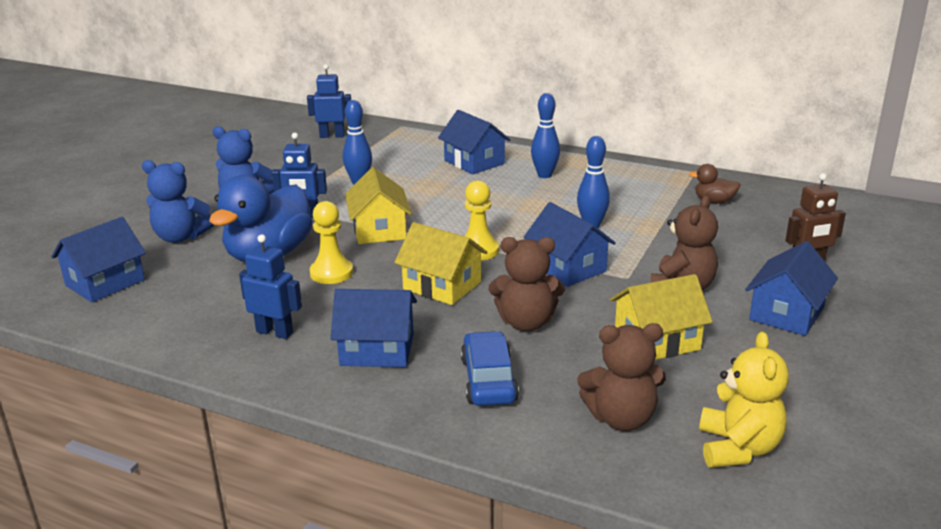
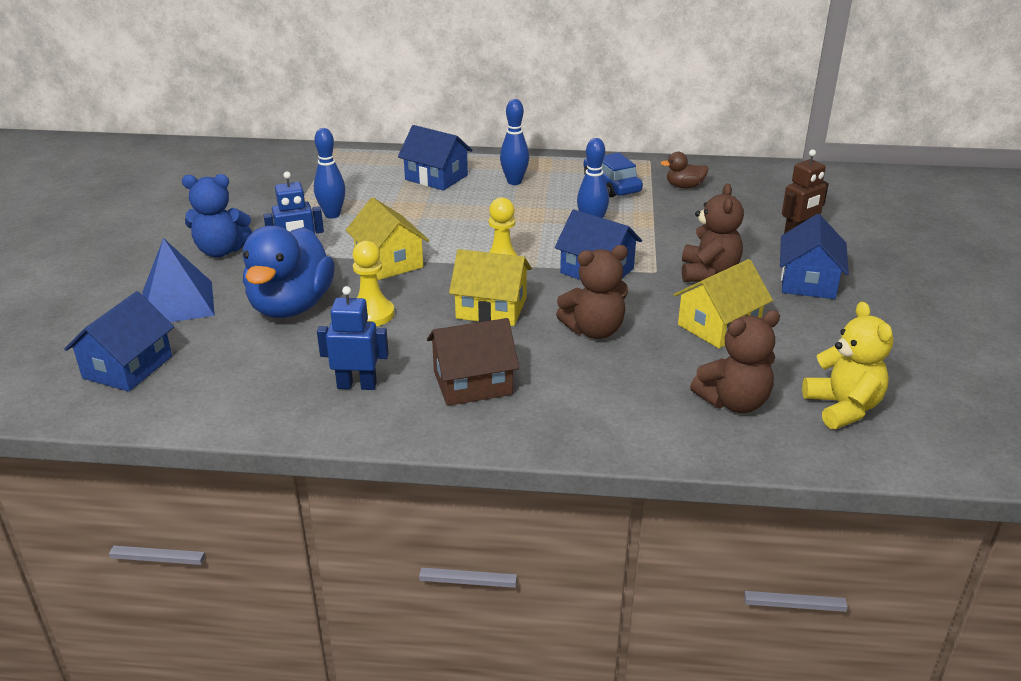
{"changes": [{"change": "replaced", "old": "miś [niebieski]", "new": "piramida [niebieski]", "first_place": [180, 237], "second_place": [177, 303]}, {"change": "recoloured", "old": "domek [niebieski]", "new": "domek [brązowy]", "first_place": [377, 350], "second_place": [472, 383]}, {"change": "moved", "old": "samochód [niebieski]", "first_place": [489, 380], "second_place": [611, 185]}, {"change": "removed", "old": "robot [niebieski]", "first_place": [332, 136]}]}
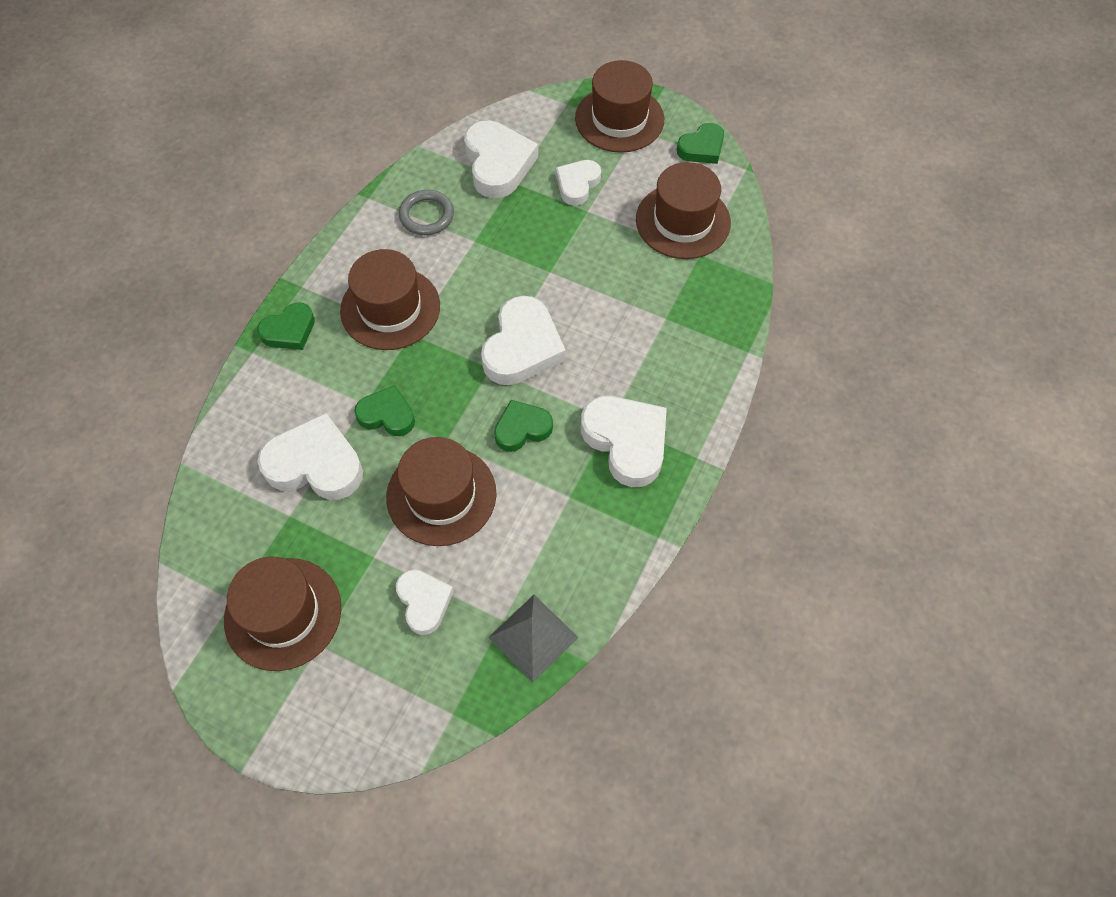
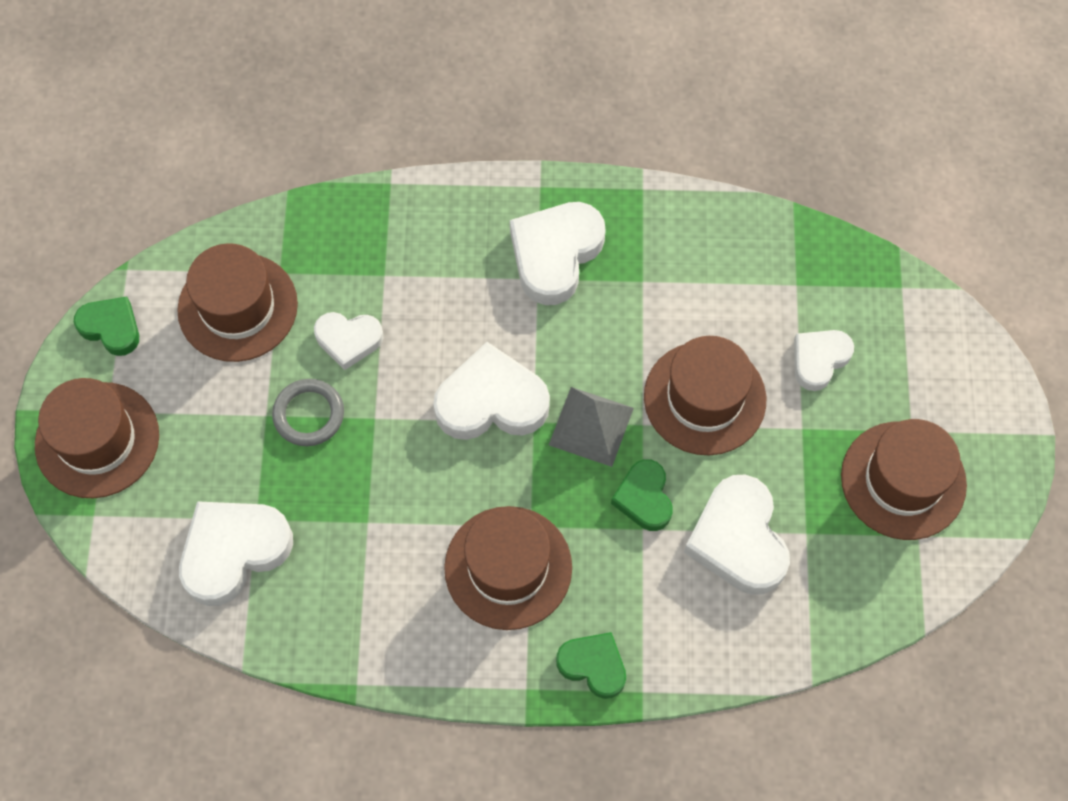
{"changes": [{"change": "moved", "old": "pierścień [szary]", "first_place": [426, 215], "second_place": [309, 414]}, {"change": "moved", "old": "serce [biały]", "first_place": [577, 184], "second_place": [348, 340]}, {"change": "moved", "old": "piramida [szary]", "first_place": [533, 637], "second_place": [591, 426]}, {"change": "removed", "old": "serce [zielony]", "first_place": [522, 428]}]}
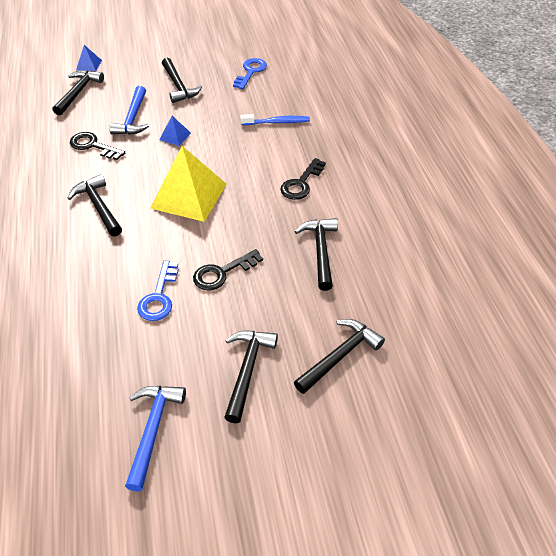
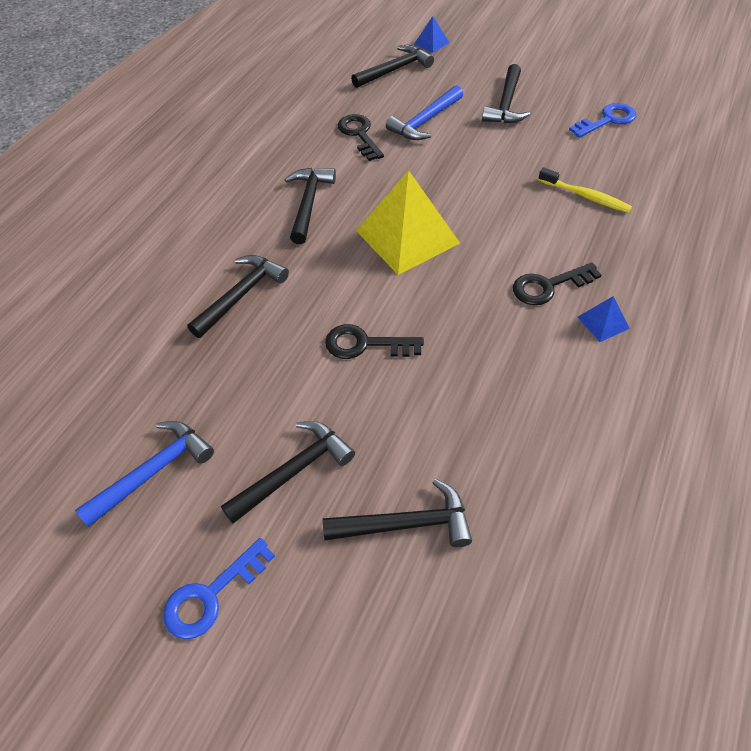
{"changes": [{"change": "moved", "old": "klucz [niebieski]", "first_place": [159, 297], "second_place": [211, 595]}, {"change": "moved", "old": "młotek [czarny]", "first_place": [320, 251], "second_place": [241, 295]}, {"change": "recoloured", "old": "szczoteczka do zębów [niebieski]", "new": "szczoteczka do zębów [żółty]", "first_place": [277, 122], "second_place": [586, 196]}, {"change": "moved", "old": "piramida [niebieski]", "first_place": [175, 136], "second_place": [603, 322]}]}
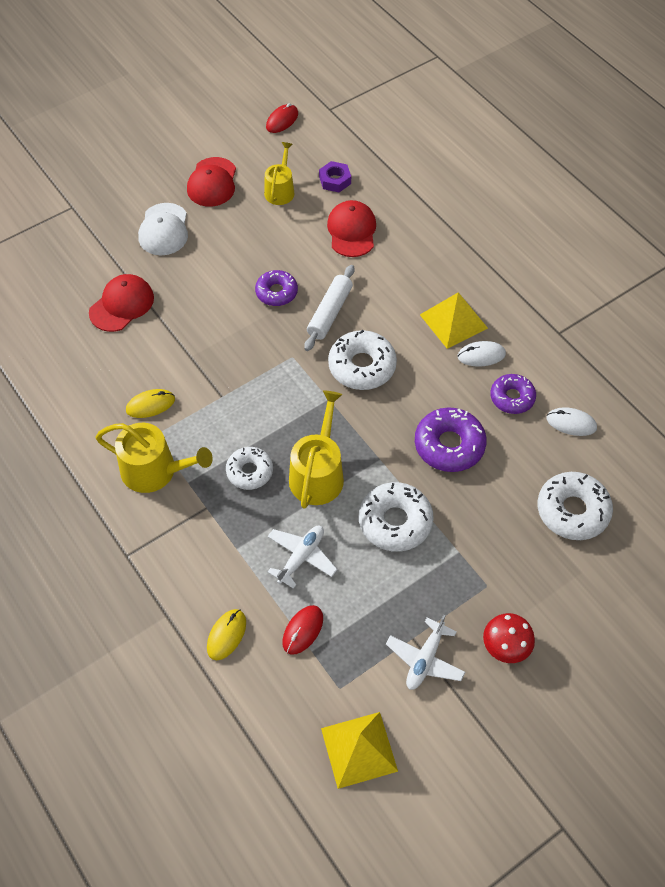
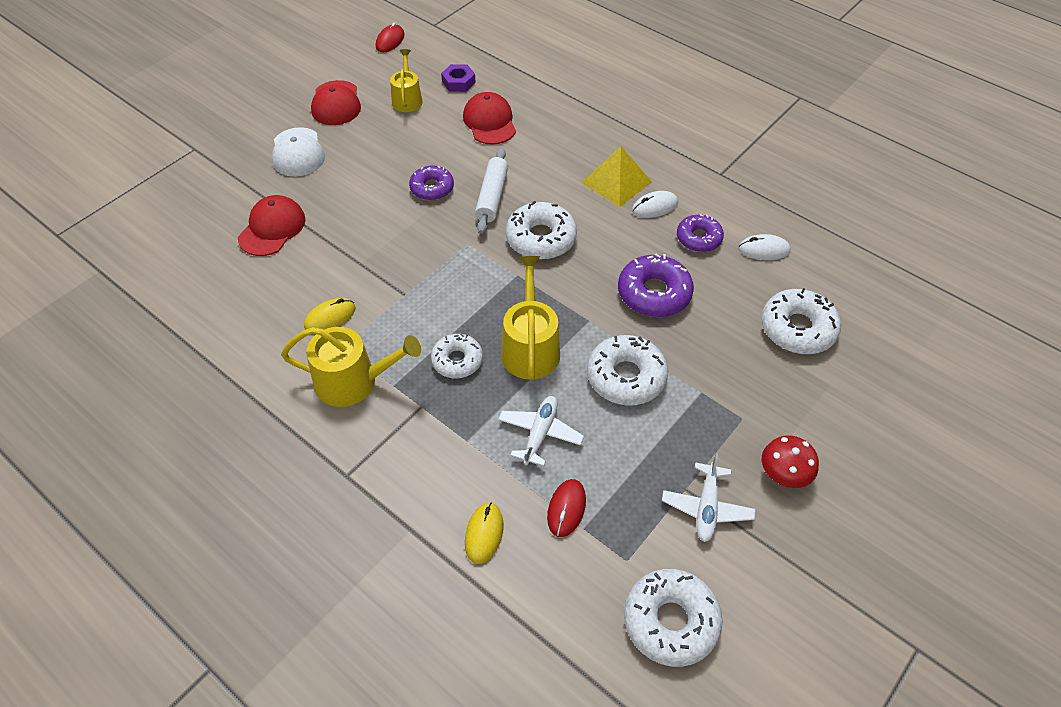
{"changes": [{"change": "replaced", "old": "piramida [żółty]", "new": "donut [biały]", "first_place": [359, 749], "second_place": [670, 621]}]}
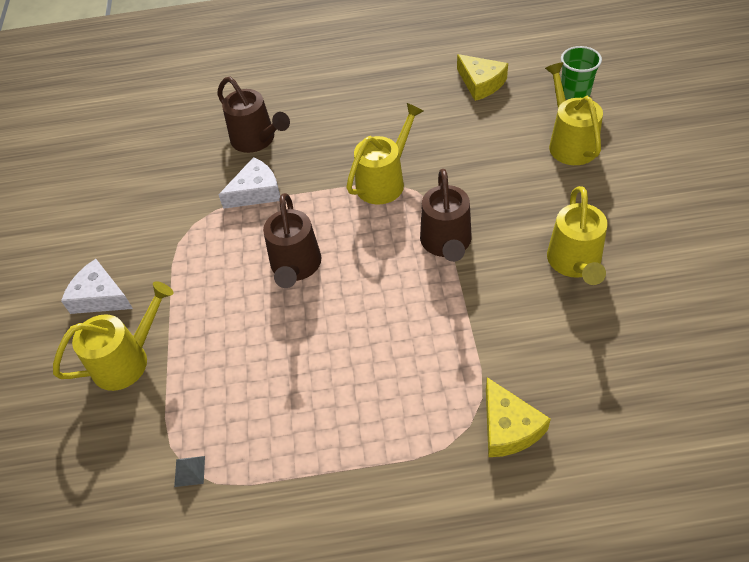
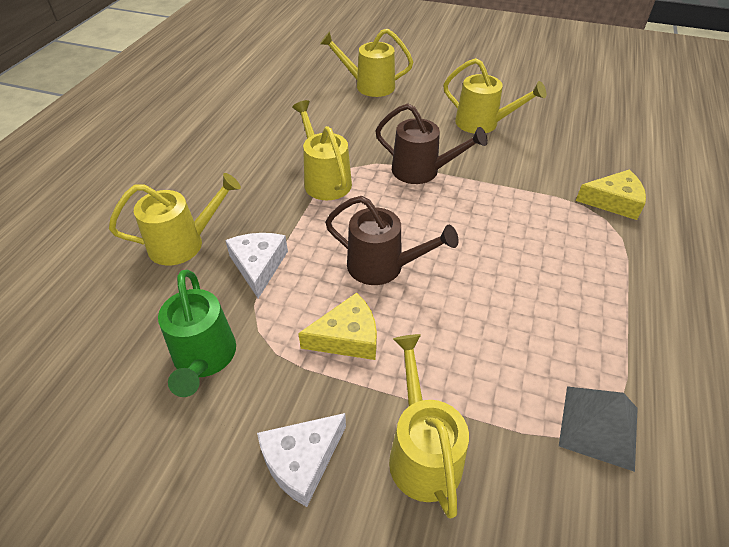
{"changes": [{"change": "recoloured", "old": "konewka [brązowy]", "new": "konewka [żółty]", "first_place": [257, 140], "second_place": [184, 243]}, {"change": "added", "new": "konewka [zielony]", "second_place": [204, 359]}, {"change": "moved", "old": "ser [żółty]", "first_place": [481, 83], "second_place": [347, 337]}, {"change": "resized", "old": "piramida [szary]", "first_place": [189, 471], "second_place": [598, 426], "factor": 2.13}, {"change": "removed", "old": "szklanka [zielony]", "first_place": [575, 93]}]}
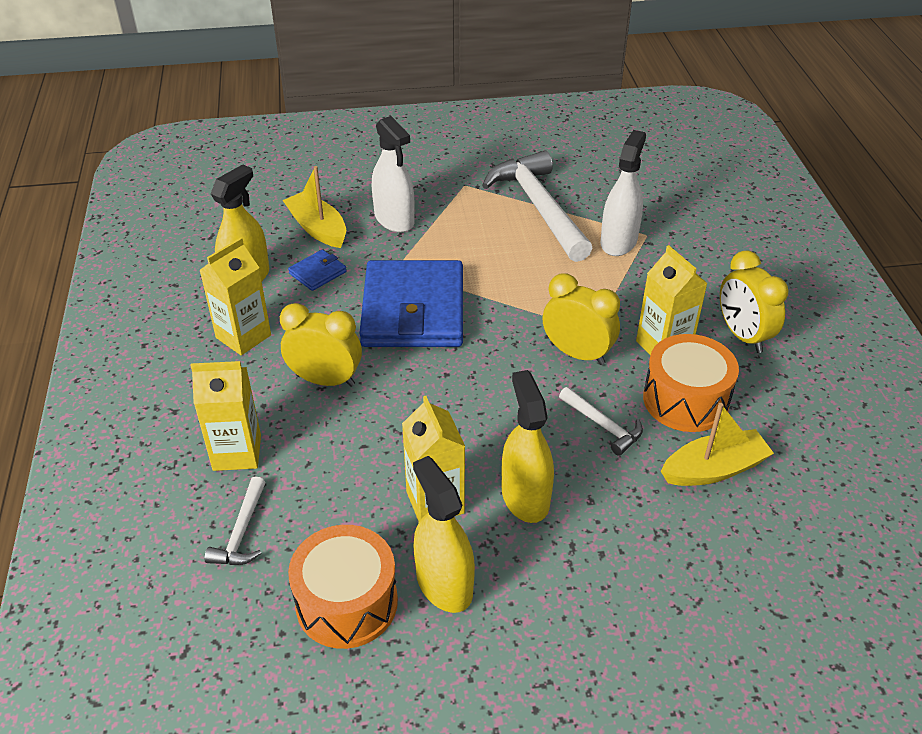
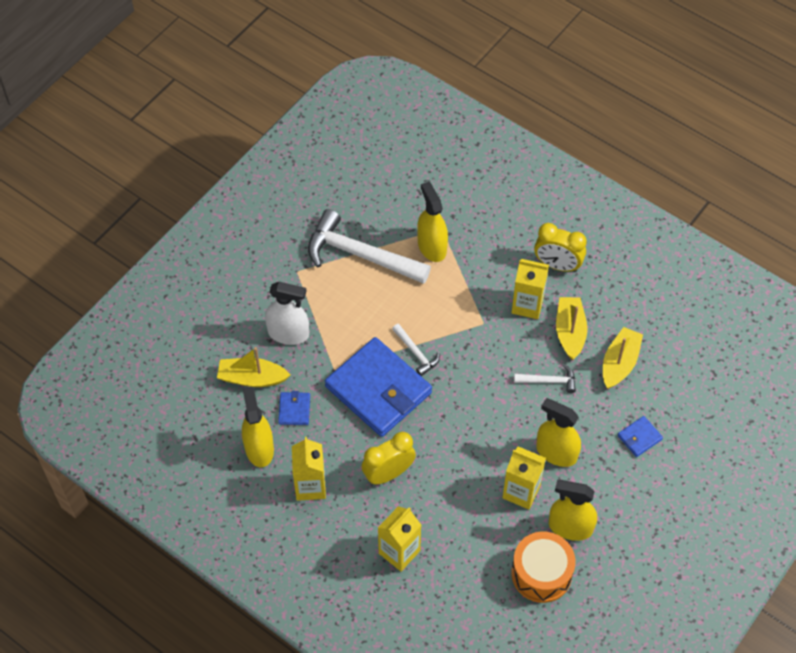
{"changes": [{"change": "moved", "old": "młotek [biały]", "first_place": [241, 532], "second_place": [416, 353]}, {"change": "recoloured", "old": "spryskiwacz [biały]", "new": "spryskiwacz [żółty]", "first_place": [618, 242], "second_place": [432, 246]}, {"change": "replaced", "old": "bęben [pomarańczowy]", "new": "łódka [żółty]", "first_place": [685, 400], "second_place": [570, 332]}, {"change": "added", "new": "portfel [niebieski]", "second_place": [639, 437]}, {"change": "removed", "old": "budzik [żółty]", "first_place": [577, 354]}]}
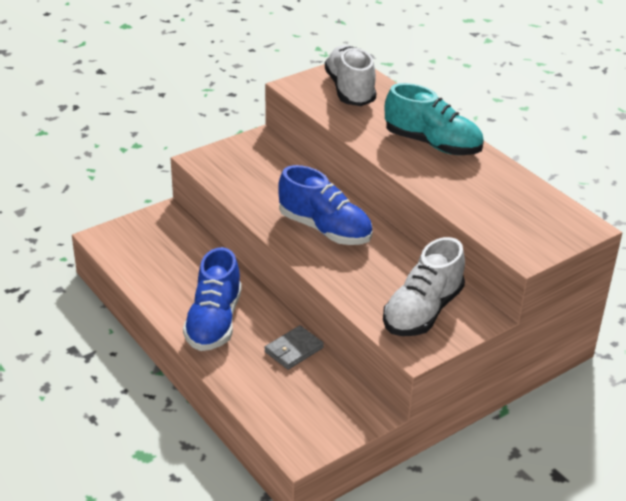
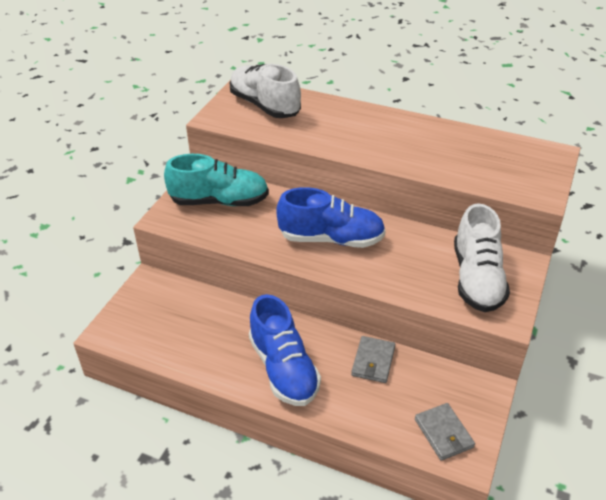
{"changes": [{"change": "moved", "old": "but [turkusowy]", "first_place": [432, 144], "second_place": [219, 201]}, {"change": "added", "new": "portfel [szary]", "second_place": [443, 433]}]}
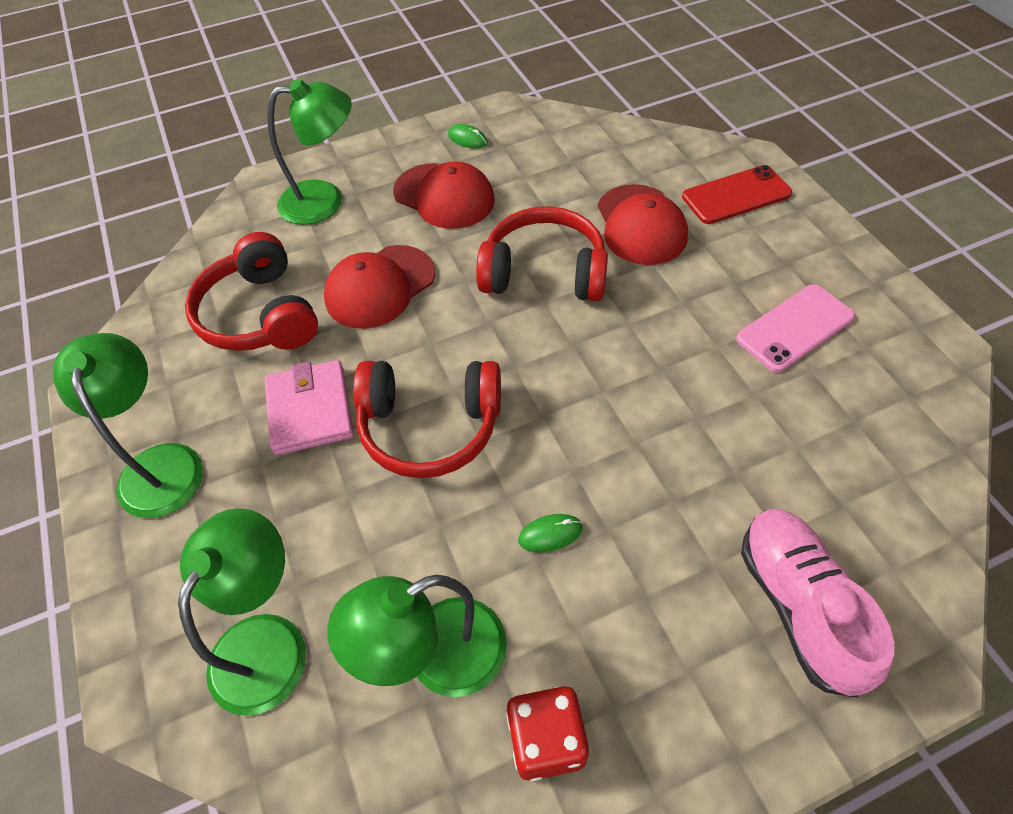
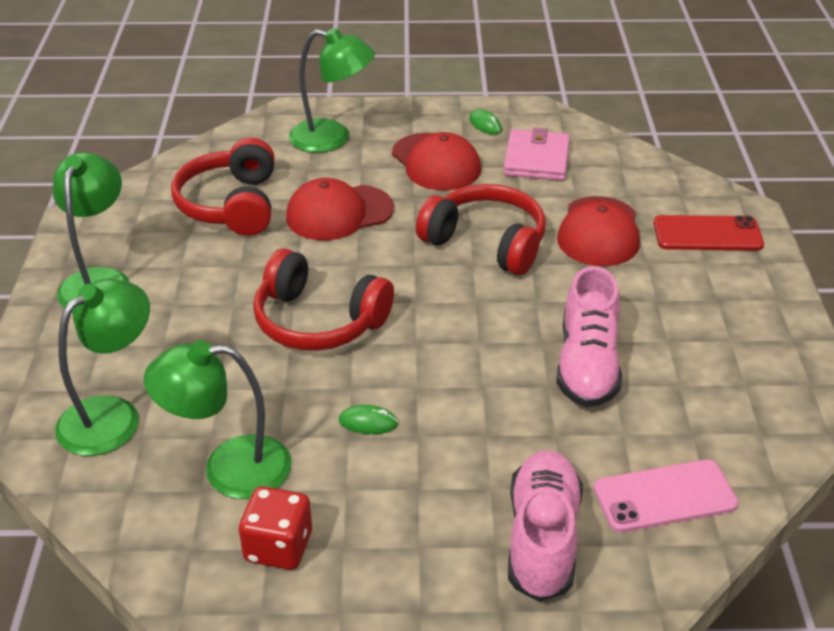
{"changes": [{"change": "moved", "old": "portfel [różowy]", "first_place": [310, 410], "second_place": [536, 159]}, {"change": "added", "new": "but [różowy]", "second_place": [587, 365]}, {"change": "moved", "old": "telefon [różowy]", "first_place": [795, 328], "second_place": [664, 496]}]}
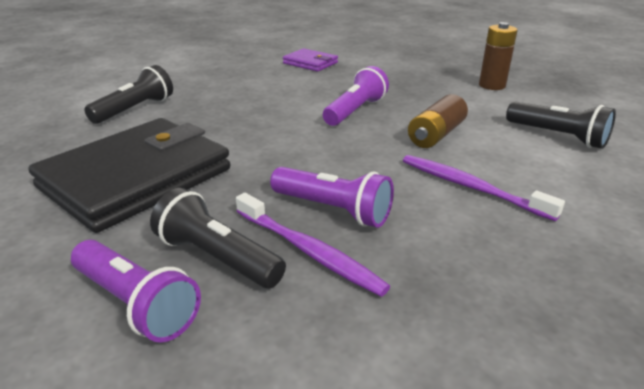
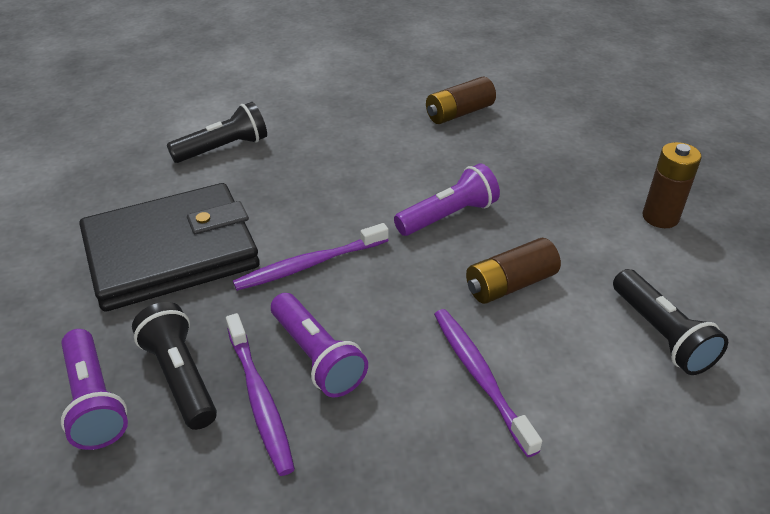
{"changes": [{"change": "added", "new": "szczoteczka do zębów [fioletowy]", "second_place": [309, 264]}, {"change": "replaced", "old": "portfel [fioletowy]", "new": "bateria [brązowy]", "first_place": [310, 63], "second_place": [459, 113]}]}
